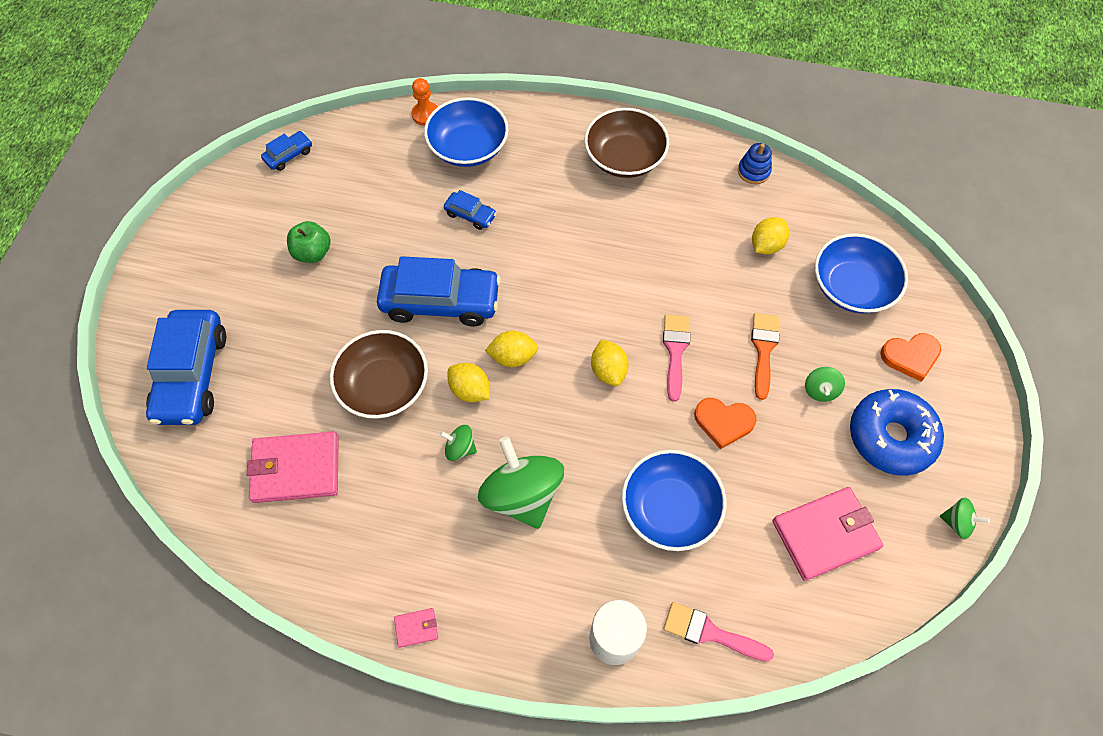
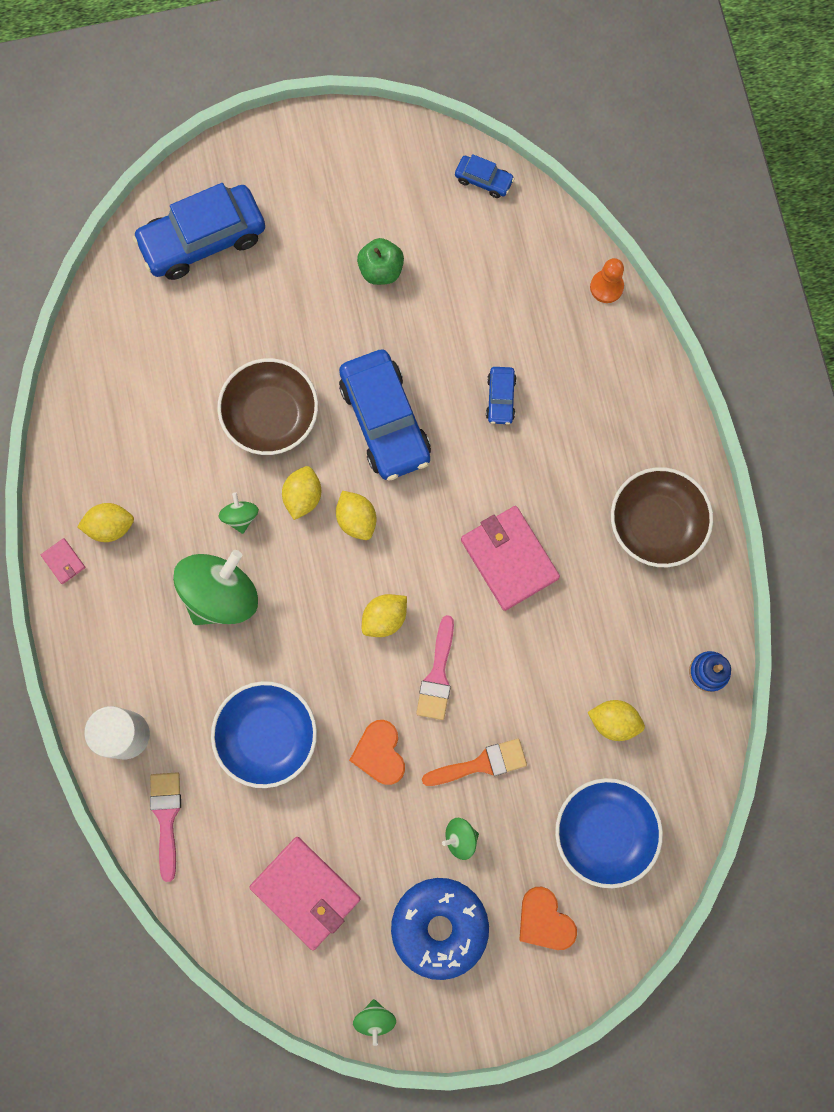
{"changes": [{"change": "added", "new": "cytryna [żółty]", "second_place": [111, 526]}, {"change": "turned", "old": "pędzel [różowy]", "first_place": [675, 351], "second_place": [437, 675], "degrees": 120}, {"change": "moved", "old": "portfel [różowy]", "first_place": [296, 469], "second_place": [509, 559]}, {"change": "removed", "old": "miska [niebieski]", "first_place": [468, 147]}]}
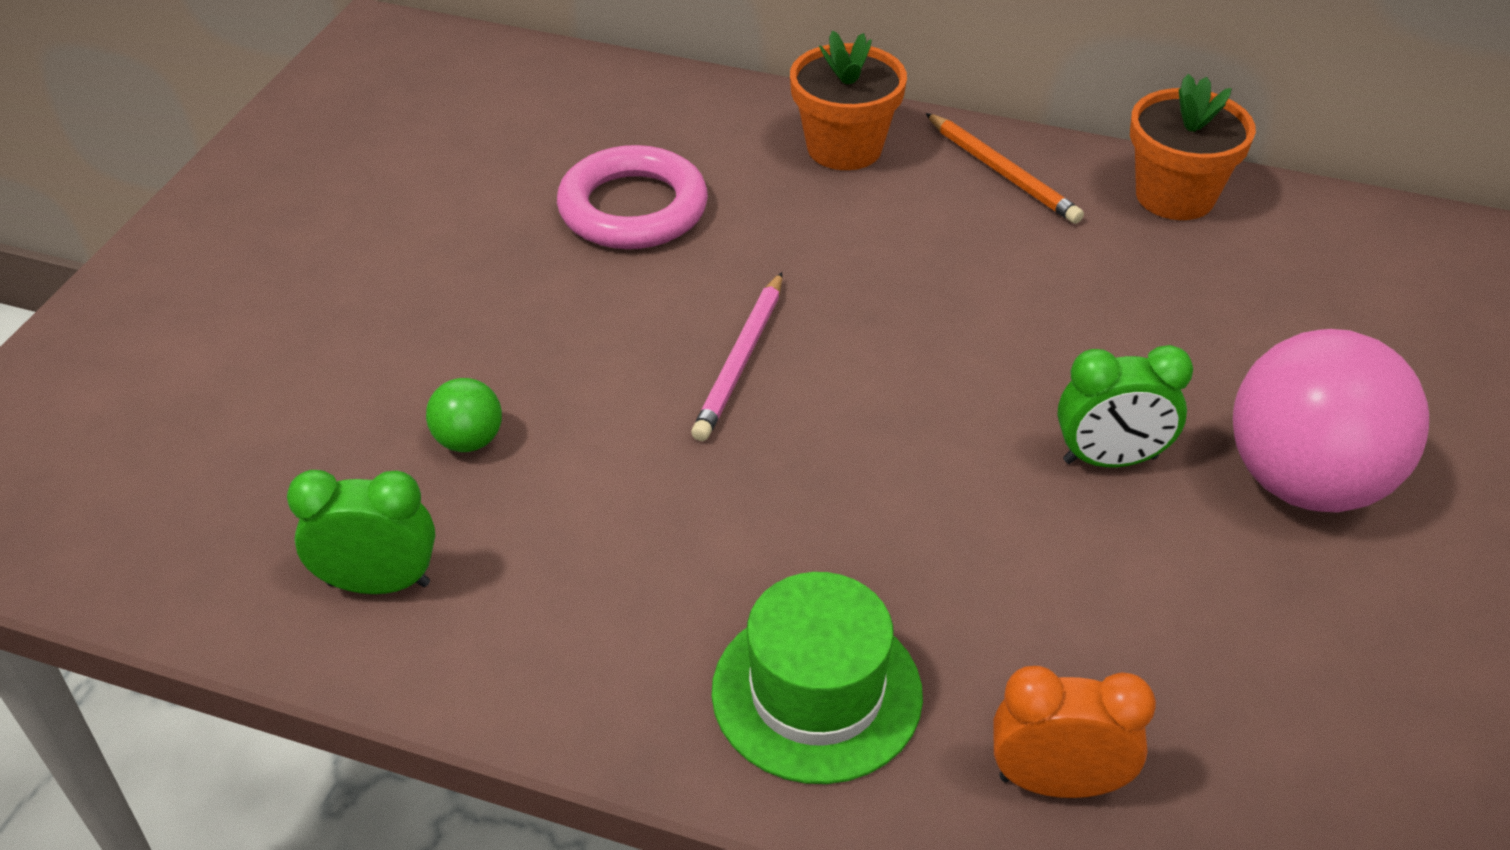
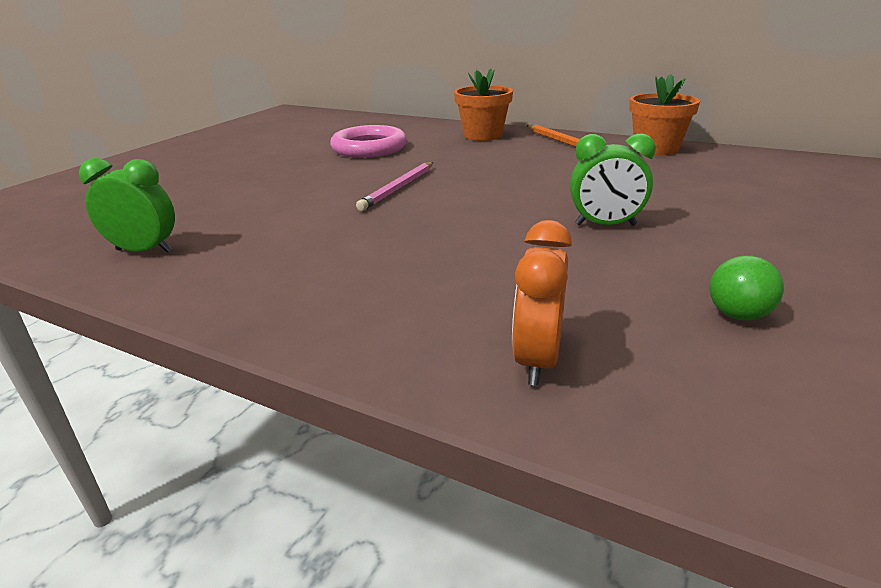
{"changes": [{"change": "turned", "old": "budzik [pomarańczowy]", "first_place": [1057, 782], "second_place": [537, 360], "degrees": -90}, {"change": "moved", "old": "piłka [zielony]", "first_place": [469, 441], "second_place": [737, 315]}, {"change": "removed", "old": "kapelusz [zielony]", "first_place": [816, 692]}, {"change": "removed", "old": "piłka [różowy]", "first_place": [1305, 482]}]}
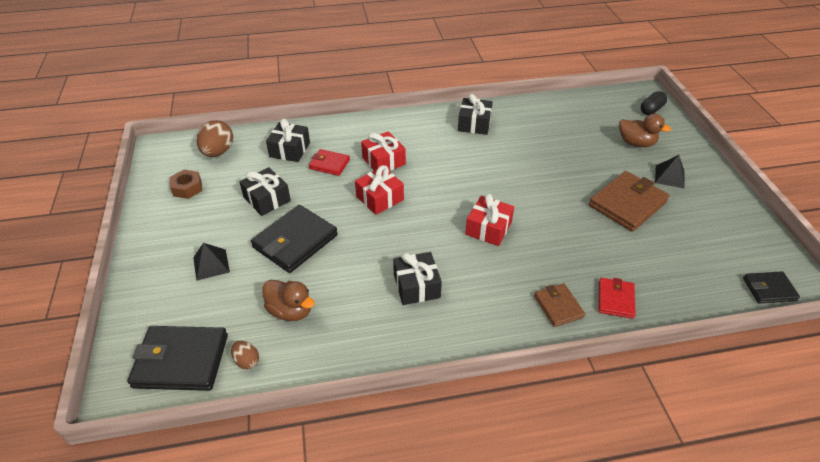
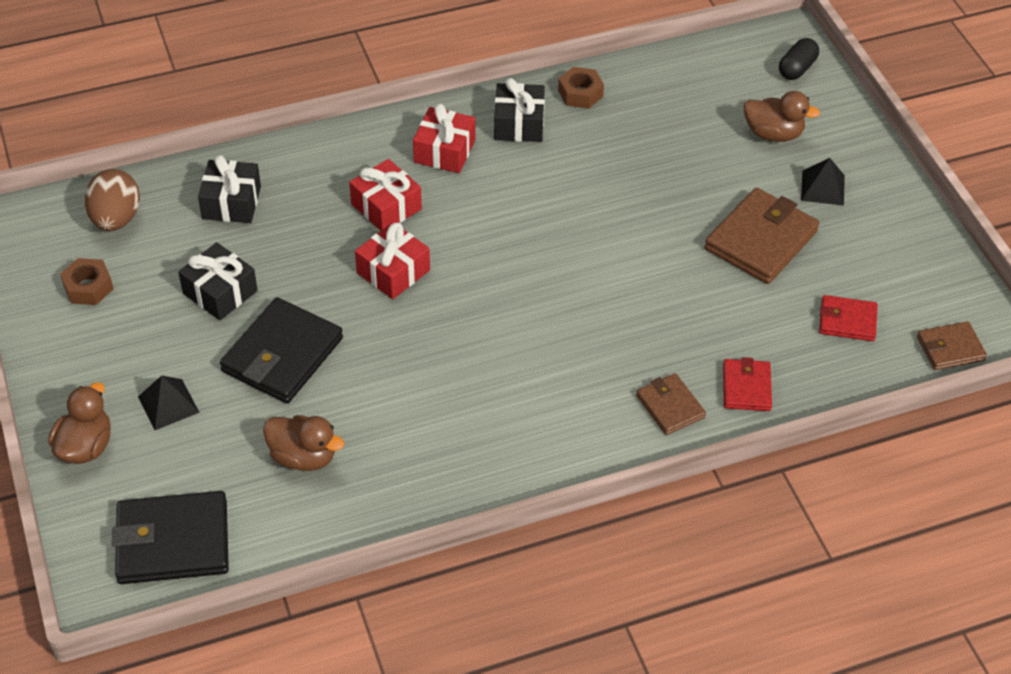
{"changes": [{"change": "added", "new": "kaczka [brązowy]", "second_place": [85, 446]}, {"change": "moved", "old": "prezent [czerwony]", "first_place": [488, 228], "second_place": [444, 151]}, {"change": "added", "new": "nakrętka [brązowy]", "second_place": [580, 93]}, {"change": "moved", "old": "portfel [czerwony]", "first_place": [329, 164], "second_place": [847, 321]}, {"change": "recoloured", "old": "portfel [czarny]", "new": "portfel [brązowy]", "first_place": [769, 289], "second_place": [950, 348]}, {"change": "removed", "old": "jajko [brązowy]", "first_place": [247, 361]}, {"change": "removed", "old": "prezent [czarny]", "first_place": [416, 286]}]}
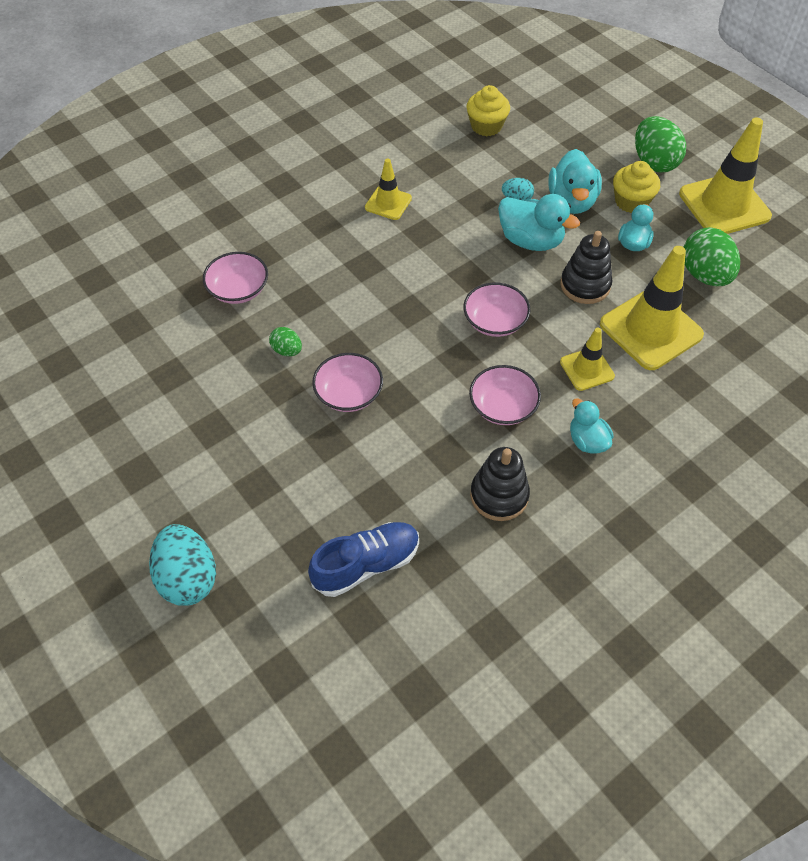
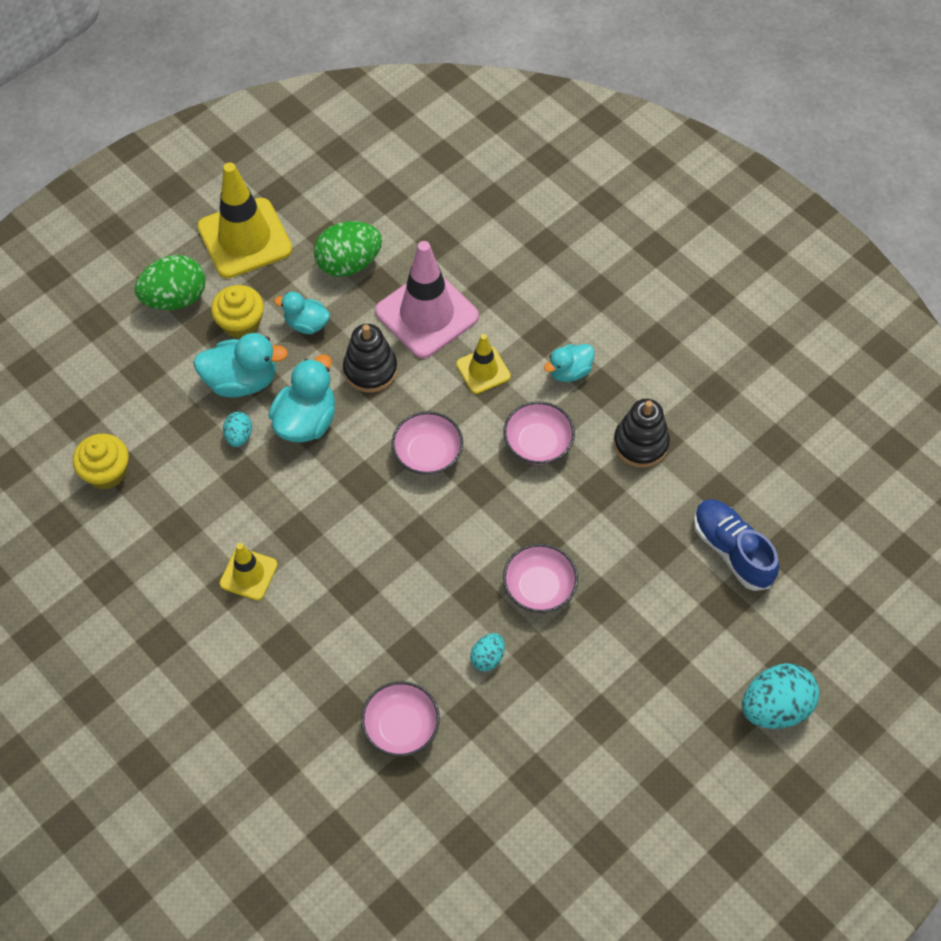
{"changes": [{"change": "recoloured", "old": "pachołek [żółty]", "new": "pachołek [różowy]", "first_place": [650, 329], "second_place": [427, 314]}, {"change": "recoloured", "old": "jajko [zielony]", "new": "jajko [turkusowy]", "first_place": [287, 350], "second_place": [487, 657]}]}
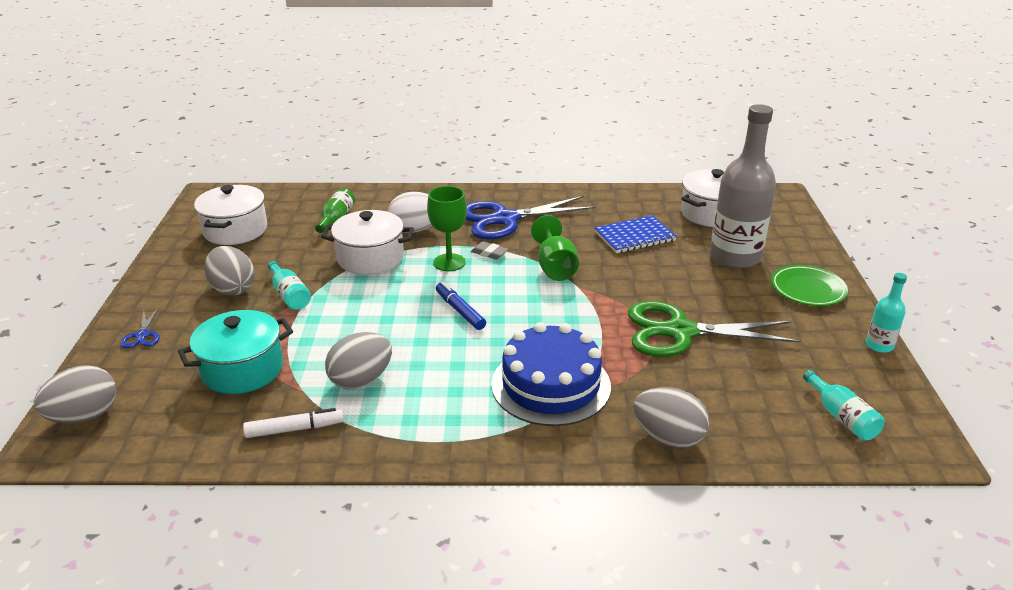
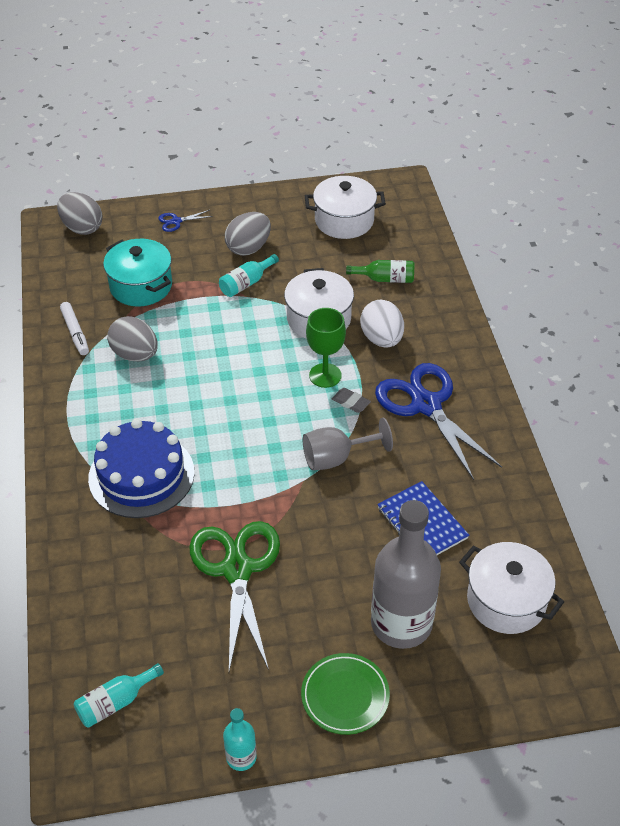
{"changes": [{"change": "recoloured", "old": "kielich [zielony]", "new": "kielich [szary]", "first_place": [555, 267], "second_place": [336, 458]}, {"change": "turned", "old": "gumka do mazania [szary]", "first_place": [489, 253], "second_place": [350, 402], "degrees": -75}, {"change": "removed", "old": "flamaster [niebieski]", "first_place": [460, 311]}, {"change": "removed", "old": "jajko [szary]", "first_place": [668, 438]}]}
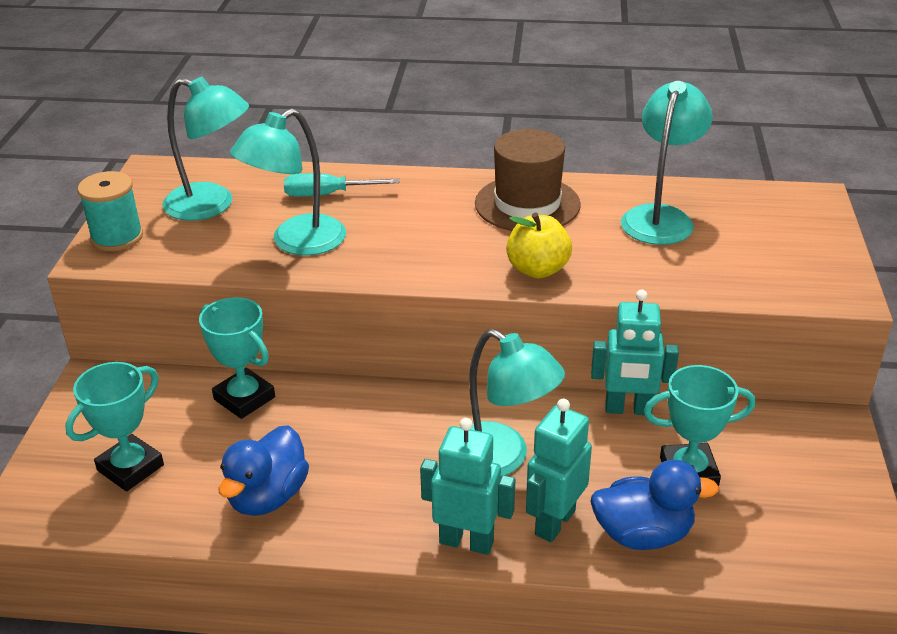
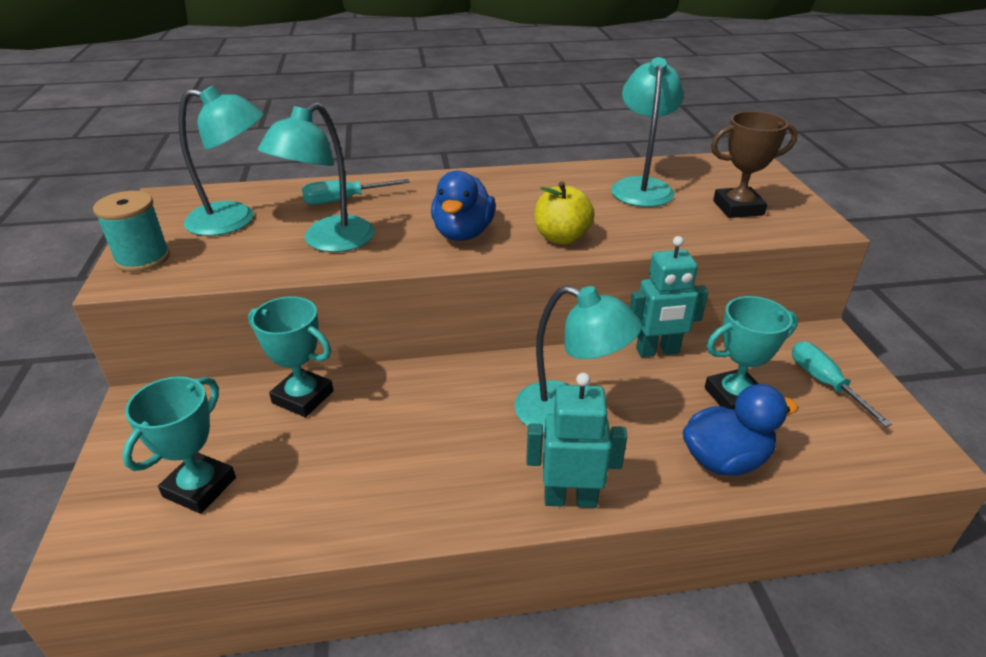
{"changes": [{"change": "moved", "old": "kaczka [niebieski]", "first_place": [268, 496], "second_place": [463, 233]}, {"change": "added", "new": "puchar [brązowy]", "second_place": [738, 208]}, {"change": "added", "new": "śrubokręt [turkusowy]", "second_place": [824, 383]}, {"change": "removed", "old": "kapelusz [brązowy]", "first_place": [527, 204]}, {"change": "removed", "old": "robot [turkusowy]", "first_place": [554, 522]}]}
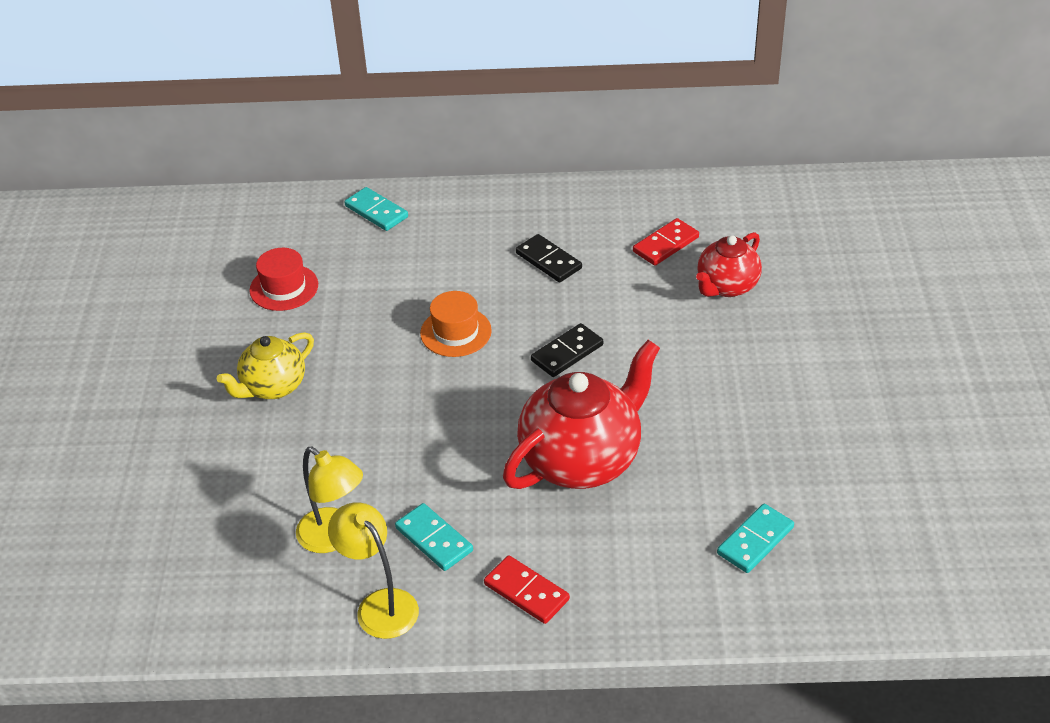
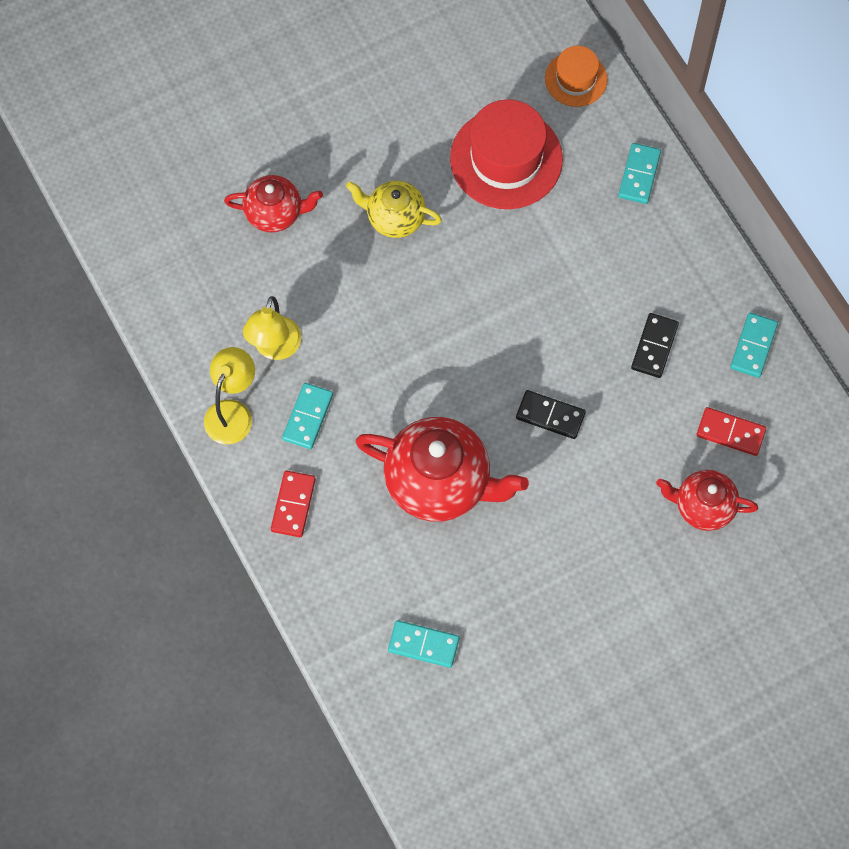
{"changes": [{"change": "added", "new": "imbryk [czerwony]", "second_place": [275, 213]}, {"change": "resized", "old": "kapelusz [czerwony]", "first_place": [284, 287], "second_place": [506, 159], "factor": 1.77}, {"change": "moved", "old": "kapelusz [pomarańczowy]", "first_place": [456, 332], "second_place": [576, 79]}, {"change": "added", "new": "kostka domina [turkusowy]", "second_place": [753, 346]}]}
